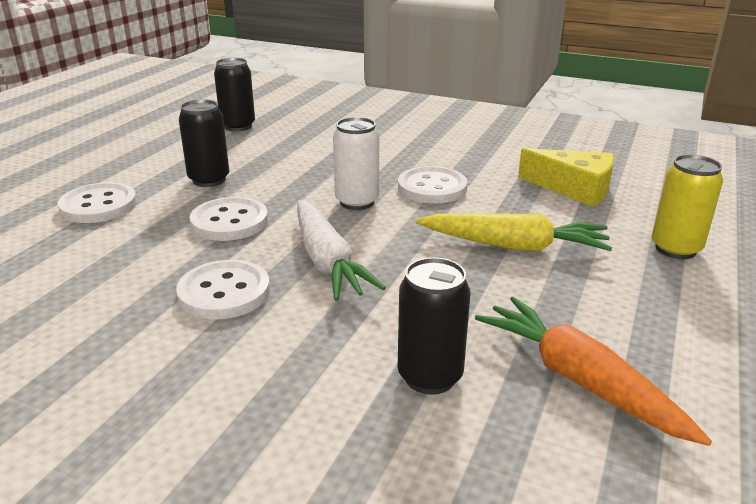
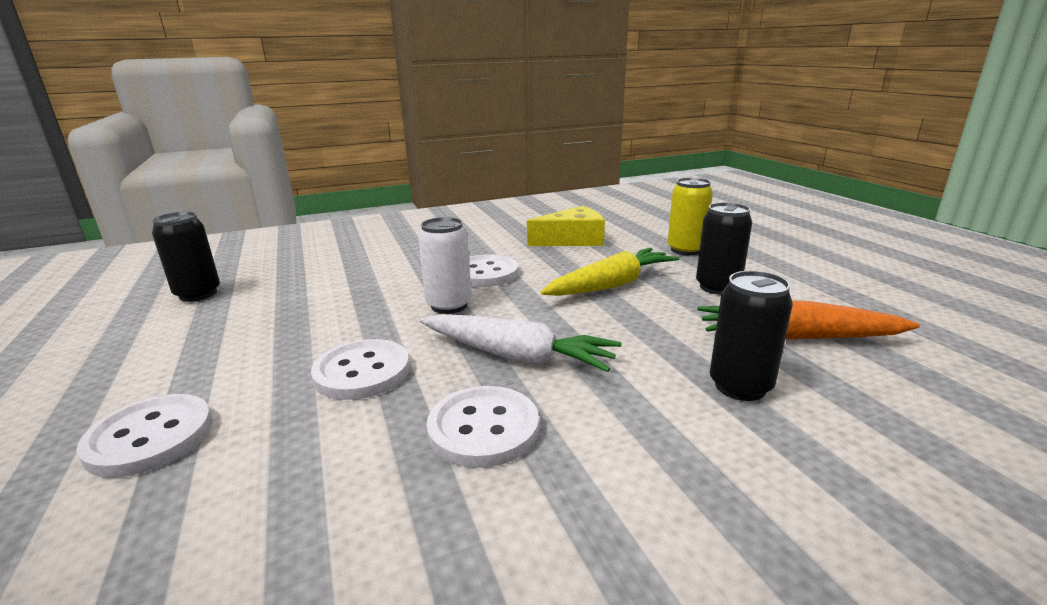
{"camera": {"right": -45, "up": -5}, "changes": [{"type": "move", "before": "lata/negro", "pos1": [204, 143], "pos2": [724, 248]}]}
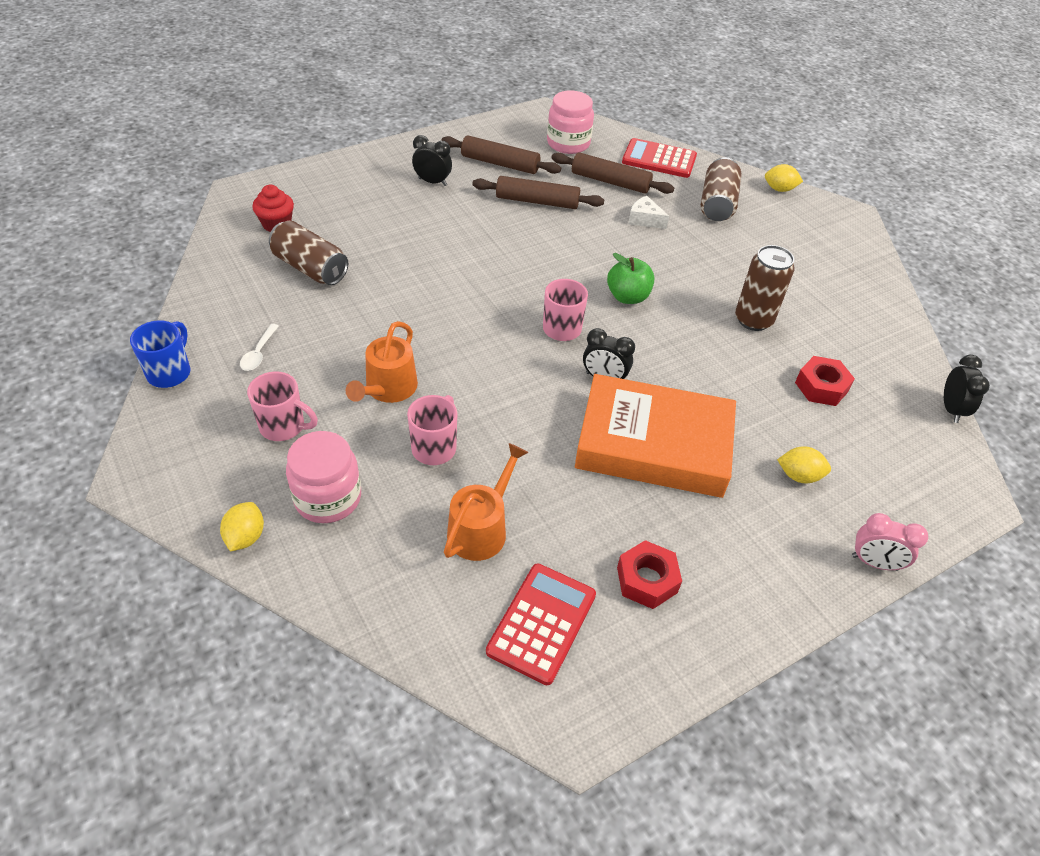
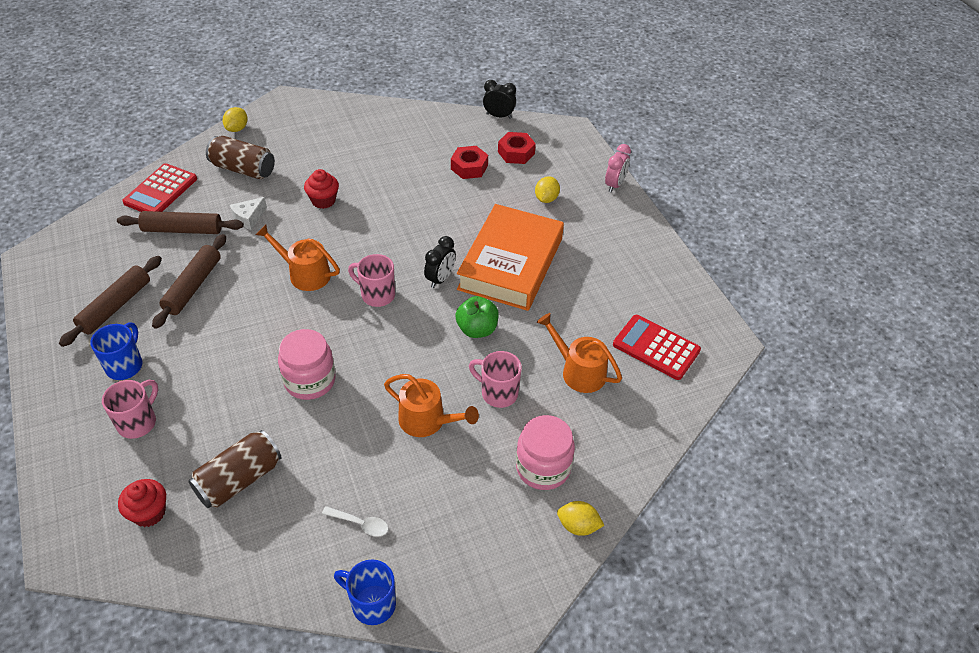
{"camera": {"right": -80, "up": 0}, "changes": [{"type": "move", "before": "taza/rosa", "pos1": [282, 406], "pos2": [130, 409]}, {"type": "replace", "before": "despertador/negro", "after": "taza/azul", "pos1": [432, 160], "pos2": [116, 351]}, {"type": "move", "before": "tarro/rosa", "pos1": [570, 122], "pos2": [307, 364]}, {"type": "rotate", "before": "rodillo/marrón", "pos1": [612, 173], "pos2": [180, 222], "turn": 60}, {"type": "move", "before": "manzana/verde", "pos1": [630, 278], "pos2": [477, 317]}, {"type": "move", "before": "tuerca/rojo", "pos1": [649, 574], "pos2": [517, 148]}, {"type": "delete", "before": "lata/marrón", "pos1": [765, 288]}, {"type": "insert", "after": "regadera/naranja", "pos2": [298, 258]}, {"type": "insert", "after": "magdalena/rojo", "pos2": [321, 189]}]}
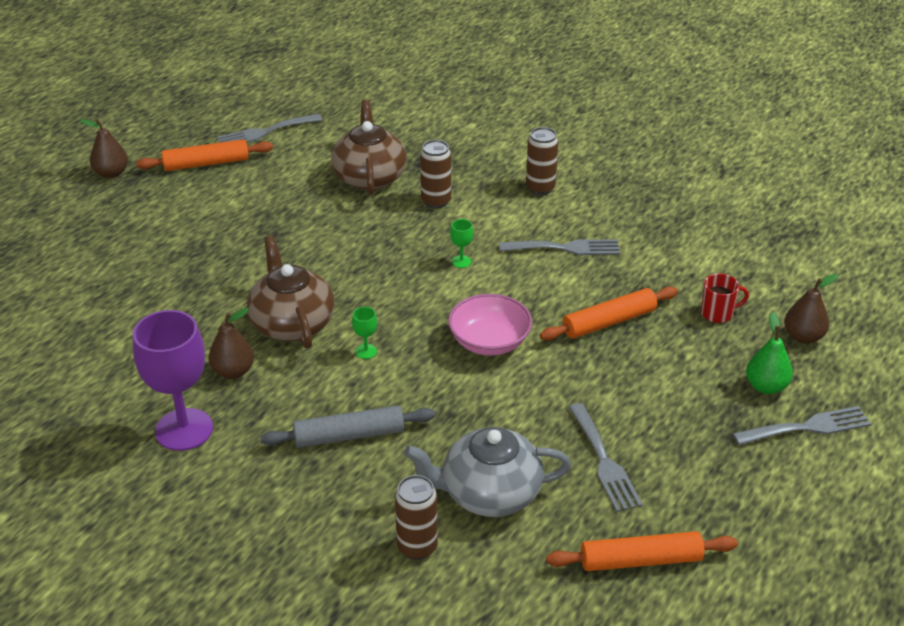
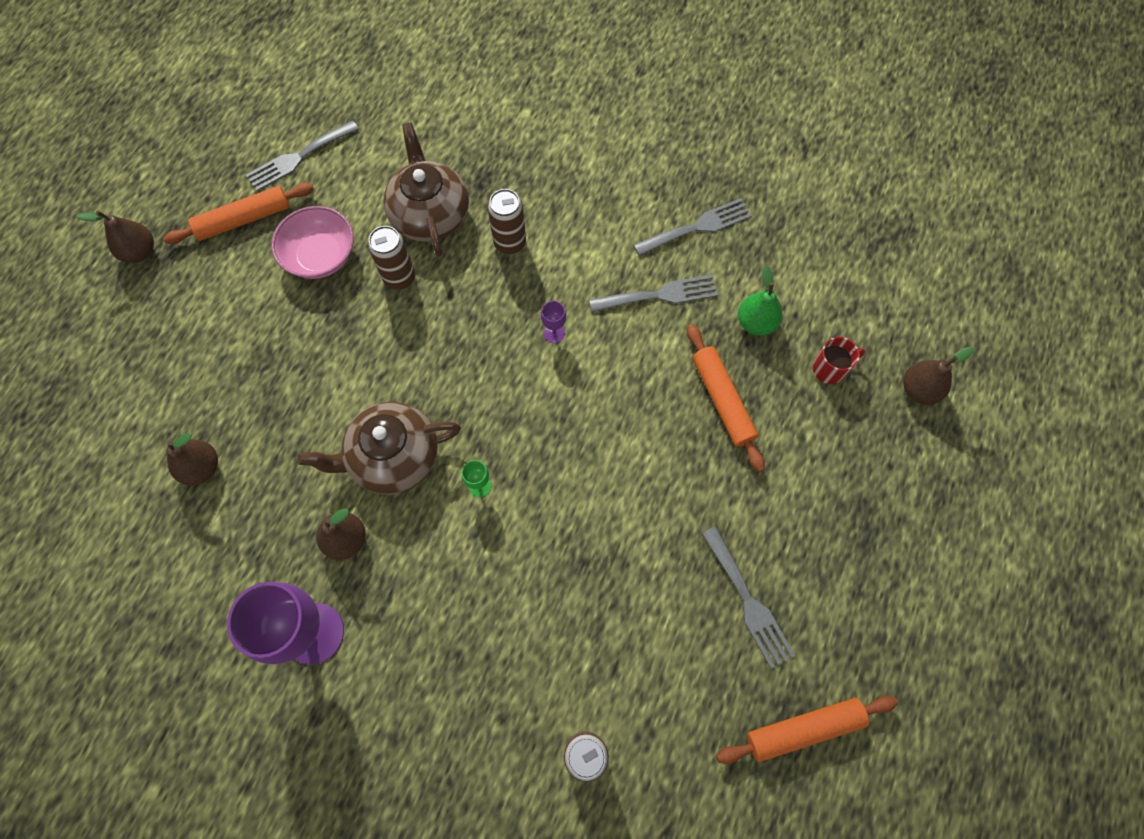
{"camera": {"right": -10, "up": 30}, "changes": [{"type": "rotate", "before": "tetera/marrón", "pos1": [291, 292], "pos2": [379, 448], "turn": -75}, {"type": "delete", "before": "rodillo/gris", "pos1": [347, 426]}, {"type": "delete", "before": "tetera/gris", "pos1": [487, 472]}, {"type": "move", "before": "cuenco/rosa", "pos1": [490, 325], "pos2": [312, 242]}, {"type": "recolor", "before": "copa/verde", "after": "copa/morado", "pos1": [461, 243], "pos2": [553, 322]}, {"type": "move", "before": "lata/marrón", "pos1": [542, 161], "pos2": [391, 258]}, {"type": "rotate", "before": "rodillo/naranja", "pos1": [609, 314], "pos2": [726, 398], "turn": -75}, {"type": "move", "before": "tenedor/gris", "pos1": [802, 425], "pos2": [692, 227]}, {"type": "move", "before": "pera/verde", "pos1": [769, 353], "pos2": [760, 301]}, {"type": "insert", "after": "pera/marrón", "pos2": [192, 459]}]}
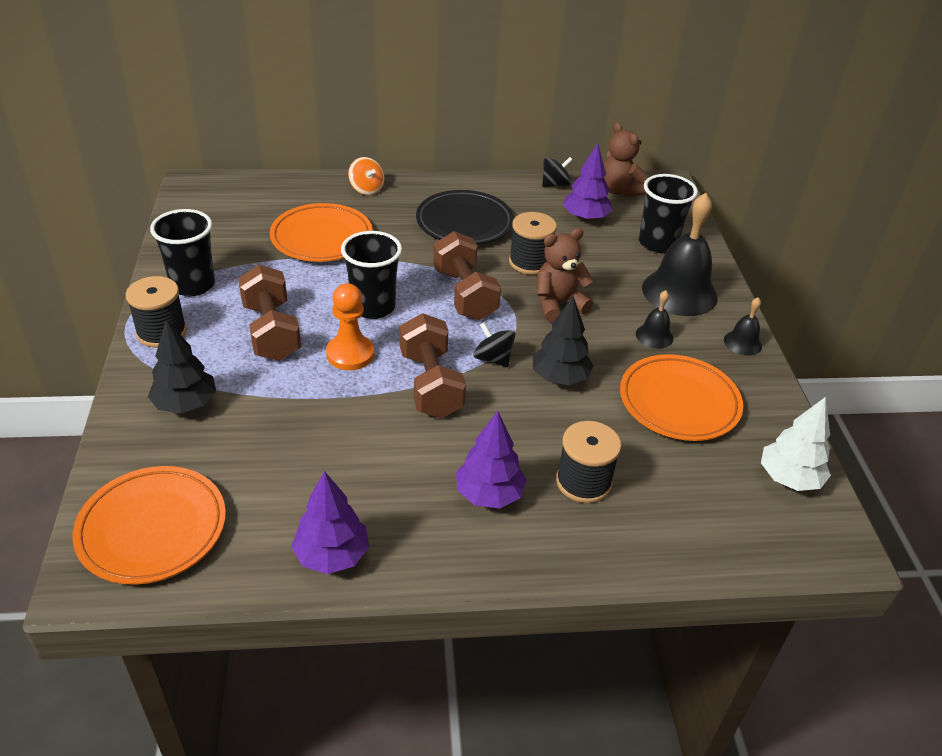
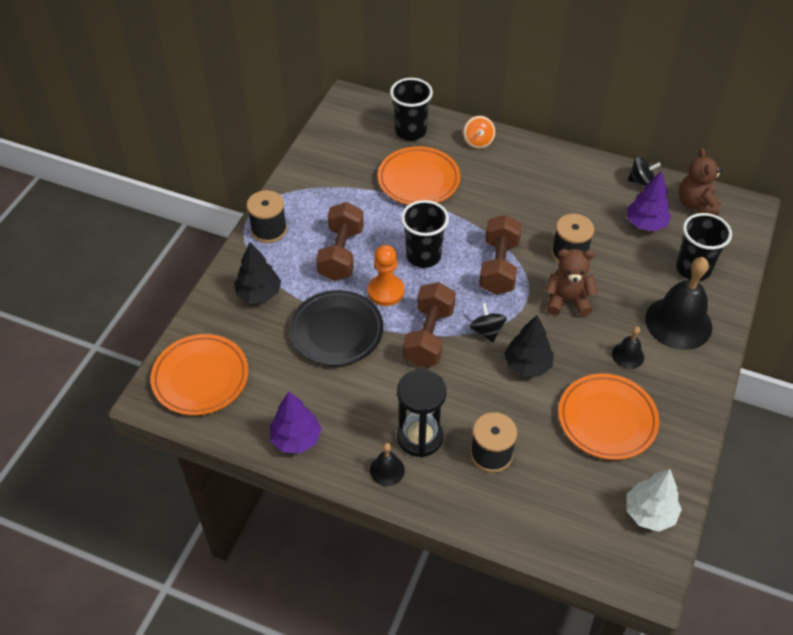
{"camera": {"right": 30, "up": 10}, "changes": [{"type": "move", "before": "vaso/negro", "pos1": [182, 253], "pos2": [411, 109]}, {"type": "move", "before": "plato/negro", "pos1": [465, 217], "pos2": [336, 328]}, {"type": "replace", "before": "árbol/morado", "after": "reloj de arena/negro", "pos1": [491, 459], "pos2": [422, 413]}, {"type": "move", "before": "campana/negro", "pos1": [743, 326], "pos2": [387, 464]}]}
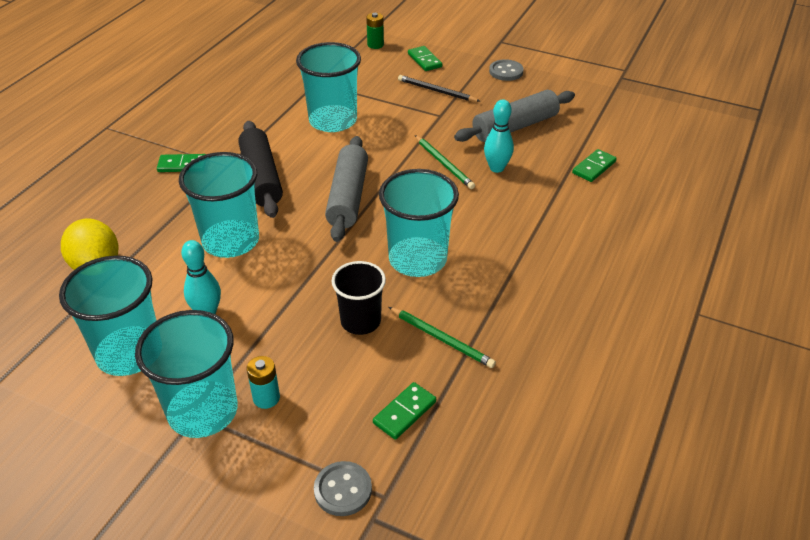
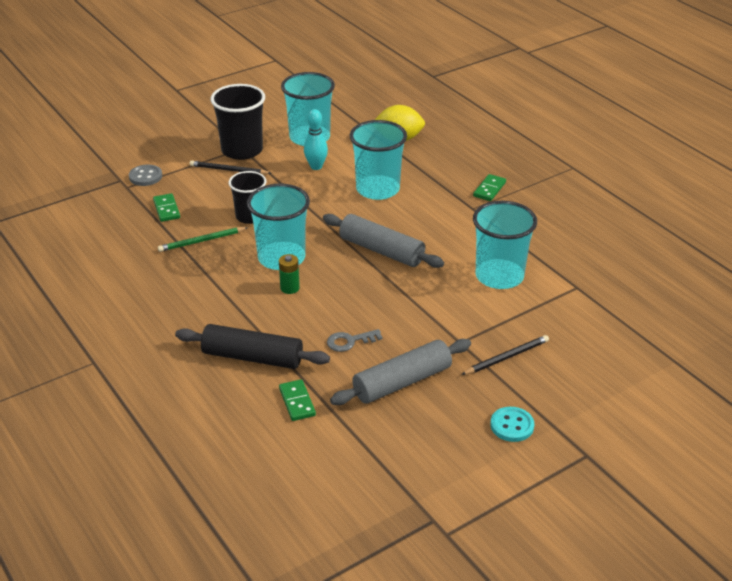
{"camera": {"right": 120, "up": -5}, "changes": [{"type": "recolor", "before": "vaso/turquesa", "after": "vaso/negro", "pos1": [186, 374], "pos2": [237, 122]}, {"type": "move", "before": "rodillo/negro", "pos1": [260, 169], "pos2": [252, 346]}, {"type": "replace", "before": "pila/turquesa", "after": "lápiz/negro", "pos1": [263, 382], "pos2": [230, 168]}, {"type": "move", "before": "pila/verde", "pos1": [375, 31], "pos2": [289, 274]}, {"type": "delete", "before": "ficha de dominó/verde", "pos1": [425, 58]}, {"type": "delete", "before": "lápiz/verde", "pos1": [445, 162]}, {"type": "rotate", "before": "rodillo/gris", "pos1": [514, 116], "pos2": [400, 372], "turn": 60}, {"type": "replace", "before": "bolo/turquesa", "after": "llave/gris", "pos1": [499, 136], "pos2": [355, 340]}, {"type": "recolor", "before": "botón/gris", "after": "botón/turquesa", "pos1": [506, 70], "pos2": [512, 424]}]}
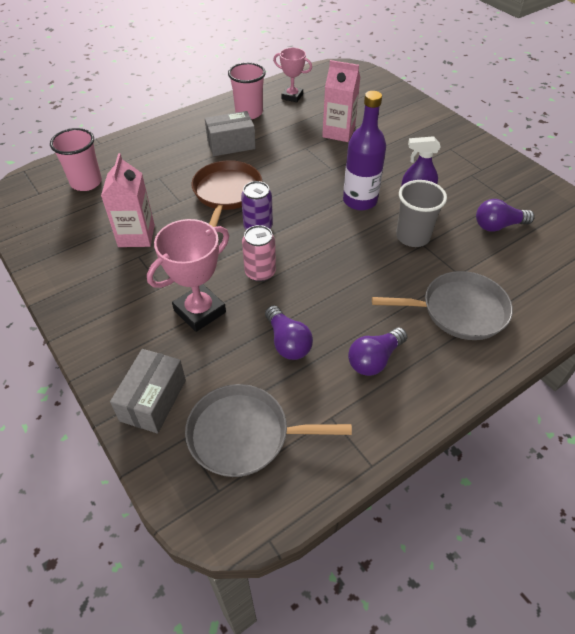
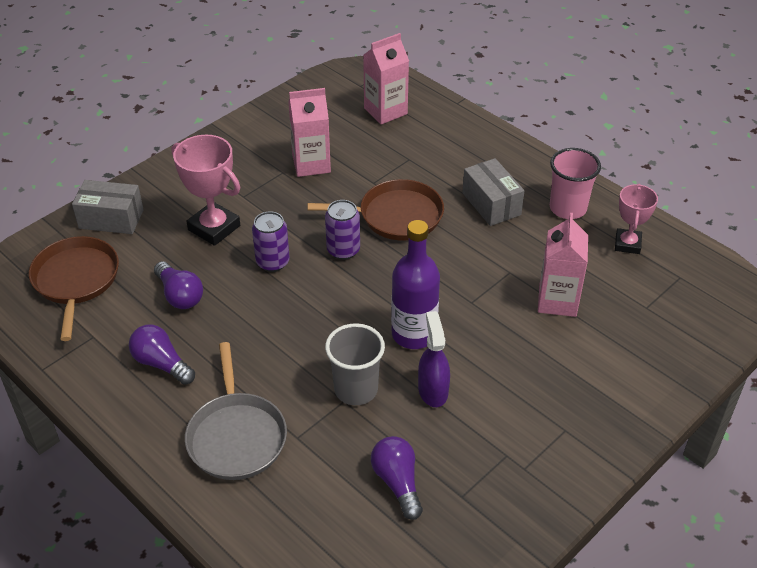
{"camera": {"right": 80, "up": -5}, "changes": [{"type": "replace", "before": "vaso/rosa", "after": "cartón de leche/rosa", "pos1": [76, 159], "pos2": [386, 78]}, {"type": "recolor", "before": "sartén/gris", "after": "sartén/marrón", "pos1": [268, 430], "pos2": [74, 288]}, {"type": "recolor", "before": "lata/rosa", "after": "lata/morado", "pos1": [259, 253], "pos2": [271, 241]}, {"type": "rotate", "before": "bombilla/morado", "pos1": [289, 332], "pos2": [178, 285], "turn": -90}]}
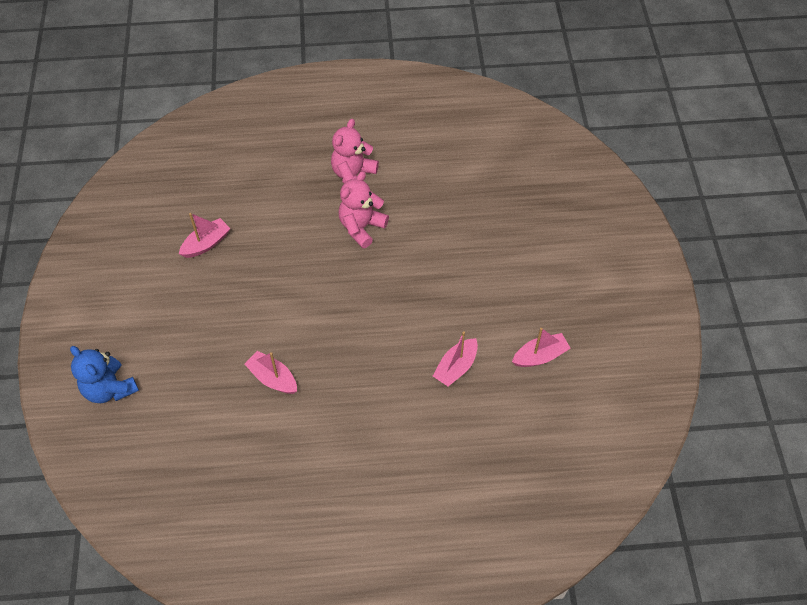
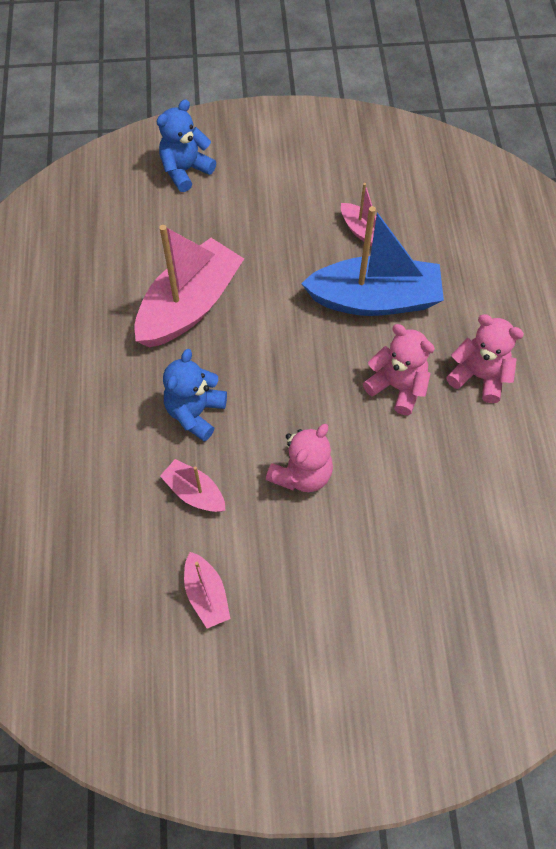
{"camera": {"right": 90, "up": 5}, "changes": [{"type": "resize", "before": "barco/rosa", "pos1": [271, 372], "pos2": [189, 286], "scale": 2.05}, {"type": "insert", "after": "osito/azul", "pos2": [195, 395]}, {"type": "insert", "after": "osito/rosa", "pos2": [299, 458]}, {"type": "insert", "after": "barco/azul", "pos2": [372, 261]}]}
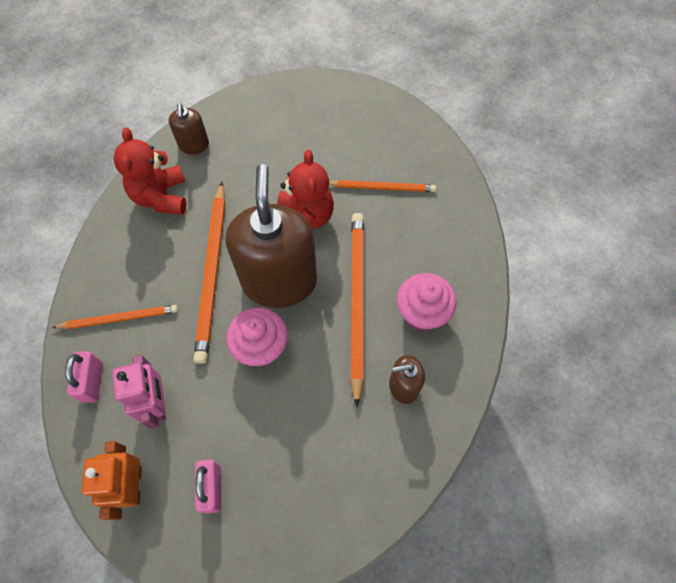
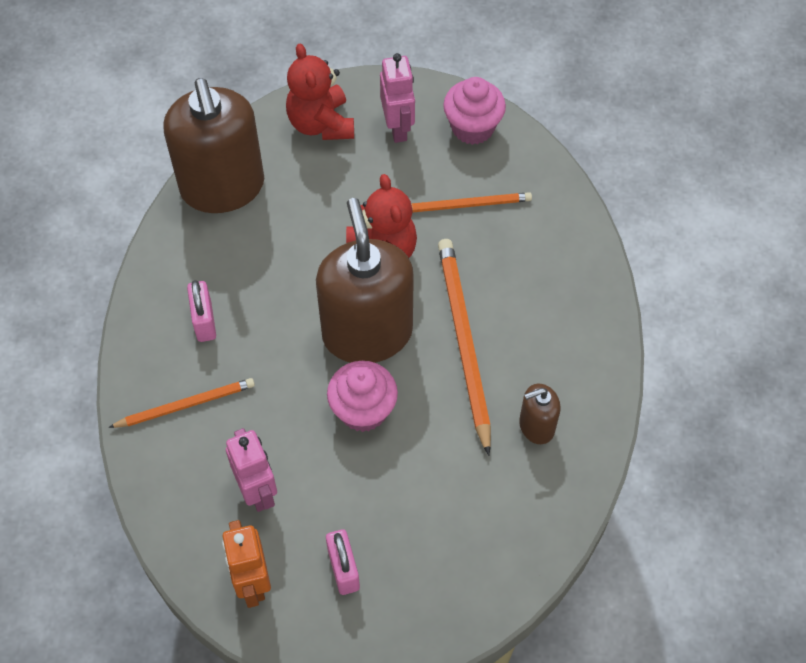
{"camera": {"right": -10, "up": -5}, "changes": [{"type": "move", "before": "candado/rosa", "pos1": [84, 377], "pos2": [201, 311]}, {"type": "move", "before": "osito/rojo", "pos1": [149, 171], "pos2": [320, 92]}, {"type": "resize", "before": "dispensador de jabón/marrón", "pos1": [189, 129], "pos2": [213, 145], "scale": 2.2}, {"type": "delete", "before": "lápiz/naranja", "pos1": [209, 272]}, {"type": "move", "before": "magdalena/rosa", "pos1": [426, 302], "pos2": [474, 111]}, {"type": "insert", "after": "robot/rosa", "pos2": [397, 98]}]}
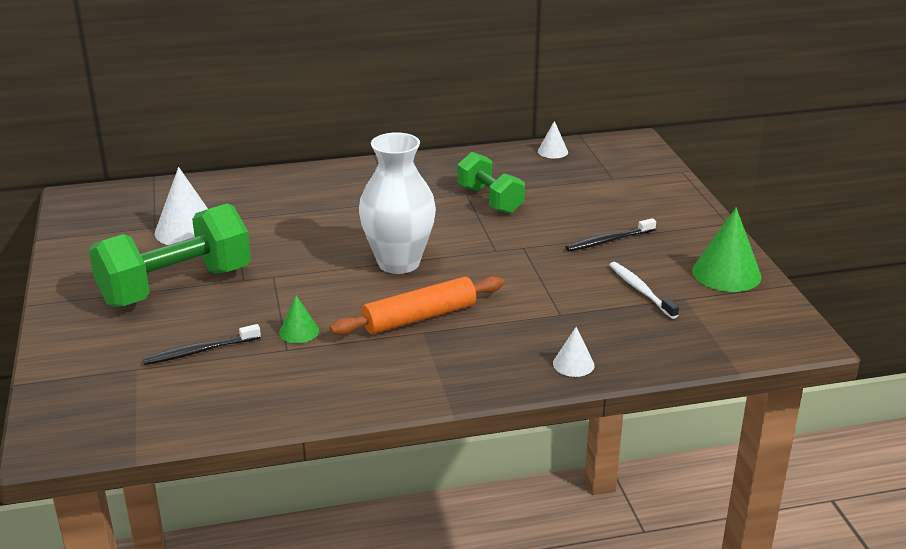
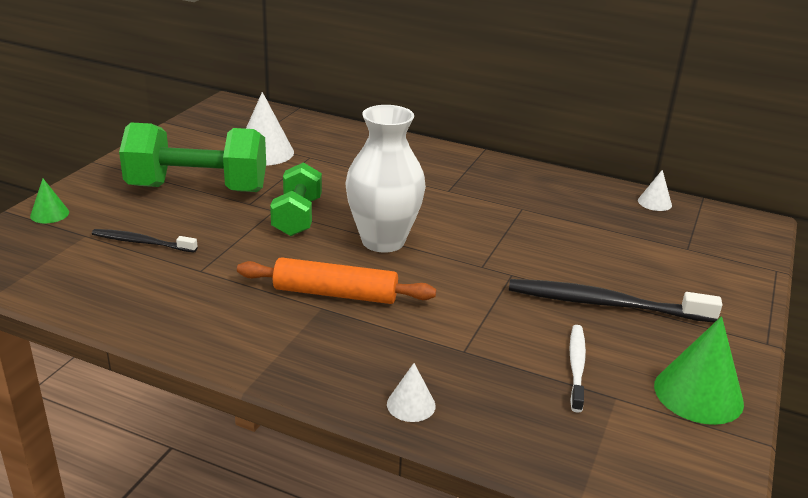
{"camera": {"right": 35, "up": 0}, "changes": [{"type": "move", "before": "cono/verde", "pos1": [299, 319], "pos2": [49, 201]}, {"type": "move", "before": "mancuerna/verde", "pos1": [491, 183], "pos2": [296, 199]}, {"type": "resize", "before": "cepillo de dientes/negro", "pos1": [611, 234], "pos2": [615, 301], "scale": 1.73}]}
